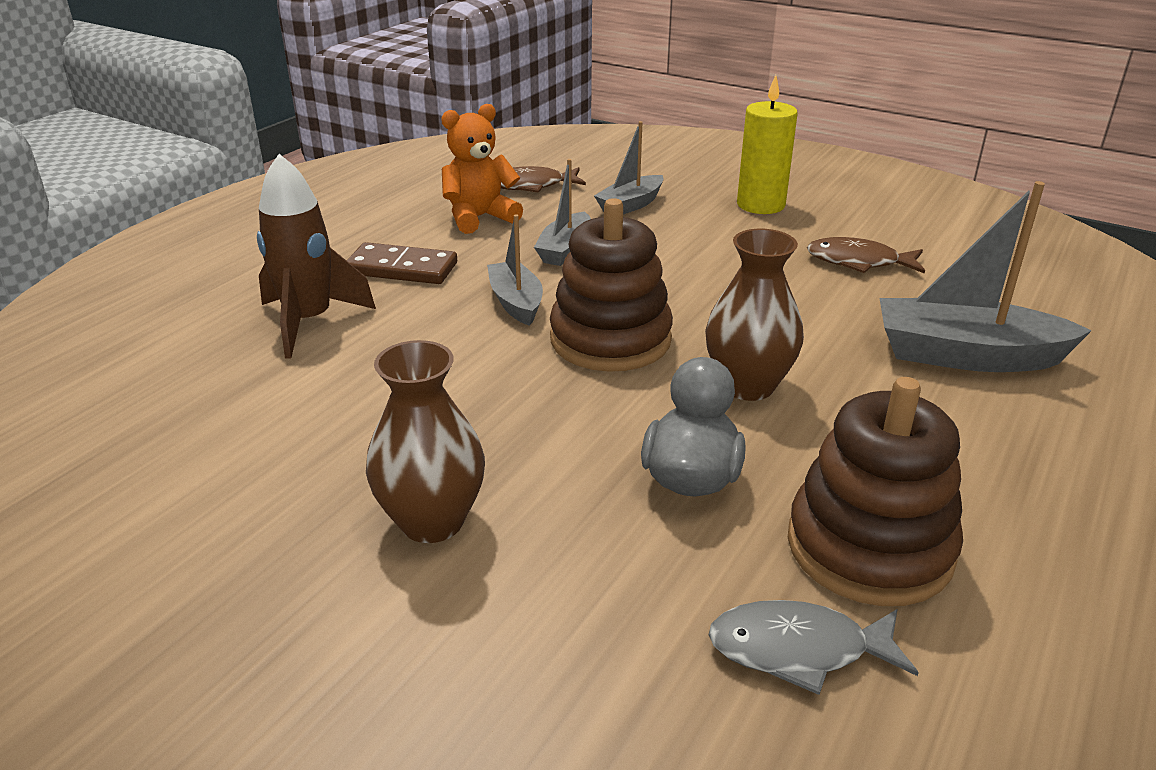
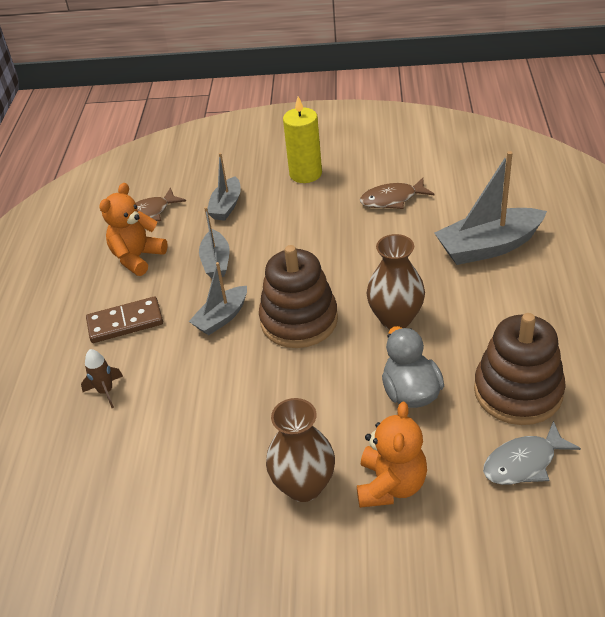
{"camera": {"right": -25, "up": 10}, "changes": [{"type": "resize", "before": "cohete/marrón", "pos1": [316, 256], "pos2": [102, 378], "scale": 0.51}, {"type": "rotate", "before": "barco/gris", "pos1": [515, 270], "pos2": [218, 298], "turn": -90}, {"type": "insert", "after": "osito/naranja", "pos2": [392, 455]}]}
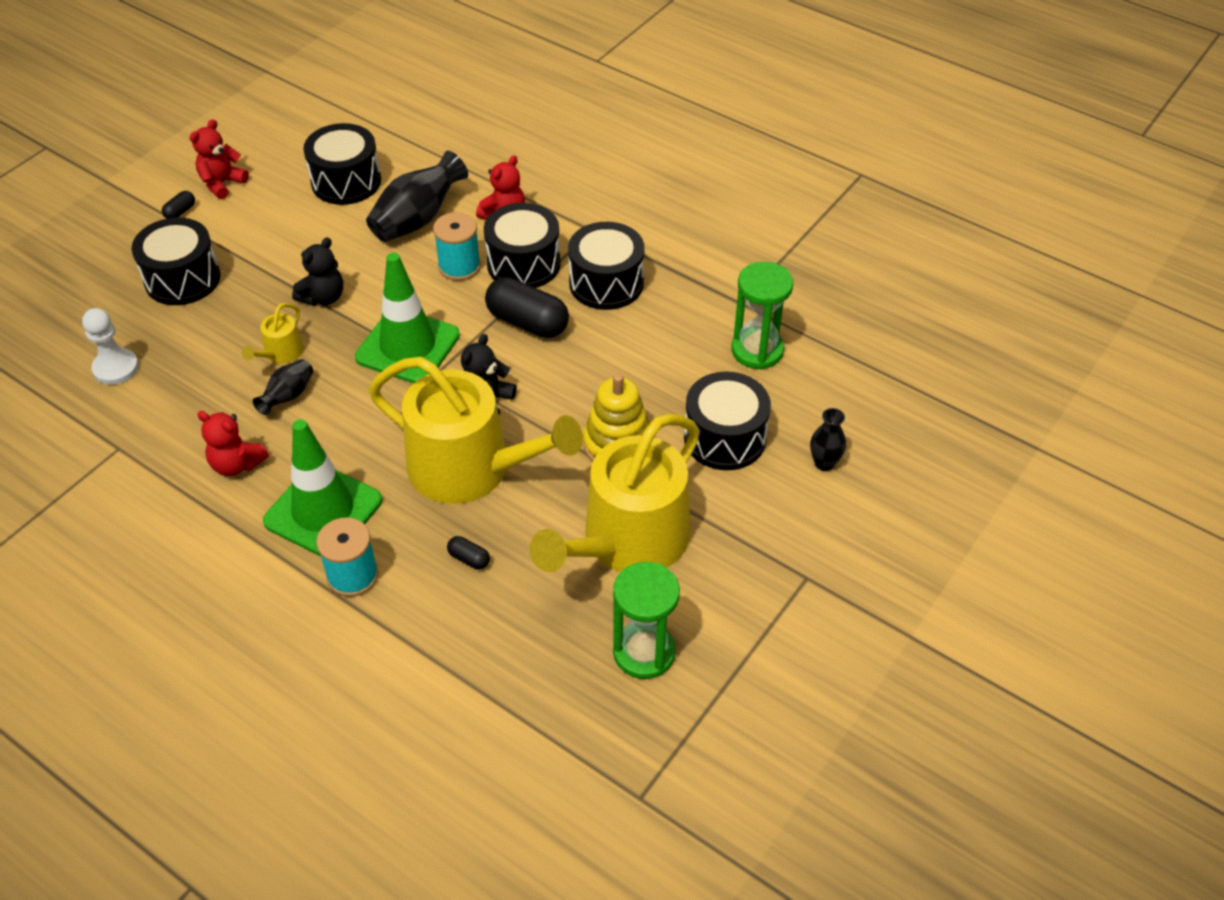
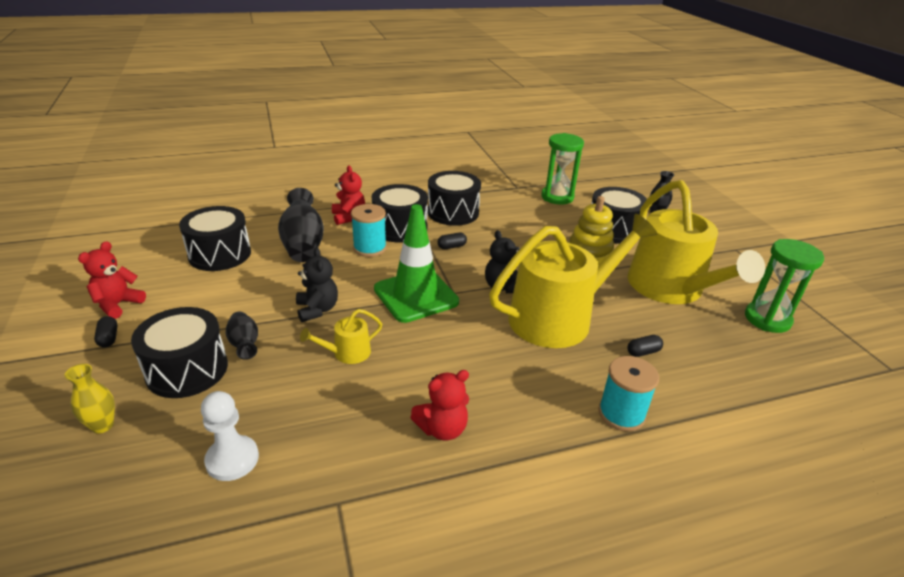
{"camera": {"right": -55, "up": -15}, "changes": [{"type": "rotate", "before": "osito/rojo", "pos1": [219, 159], "pos2": [112, 280], "turn": 45}, {"type": "rotate", "before": "regadera/amarillo", "pos1": [273, 333], "pos2": [341, 336], "turn": 90}, {"type": "move", "before": "florero/negro", "pos1": [283, 387], "pos2": [242, 336]}, {"type": "delete", "before": "cono de tráfico/verde", "pos1": [322, 487]}, {"type": "resize", "before": "cápsula/negro", "pos1": [527, 307], "pos2": [452, 241], "scale": 0.45}, {"type": "insert", "after": "florero/amarillo", "pos2": [90, 399]}]}
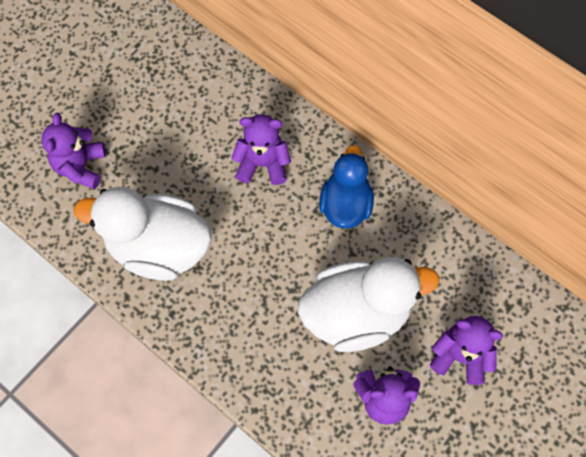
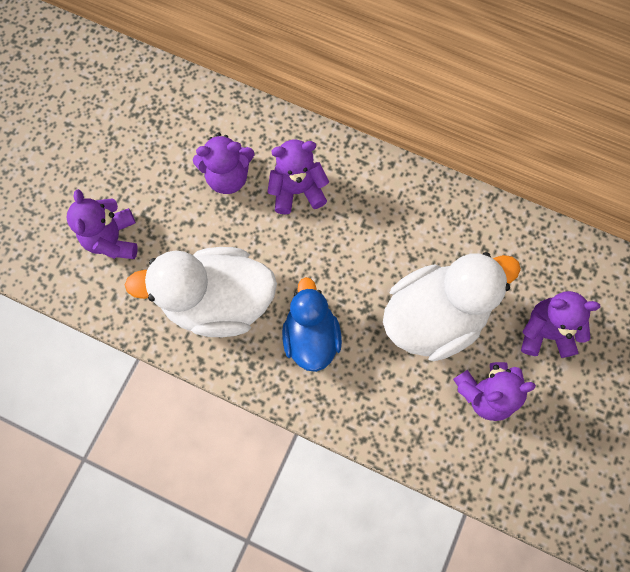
{"camera": {"right": -15, "up": 5}, "changes": [{"type": "move", "before": "pato/azul", "pos1": [346, 186], "pos2": [312, 324]}, {"type": "insert", "after": "osito/morado", "pos2": [224, 163]}]}
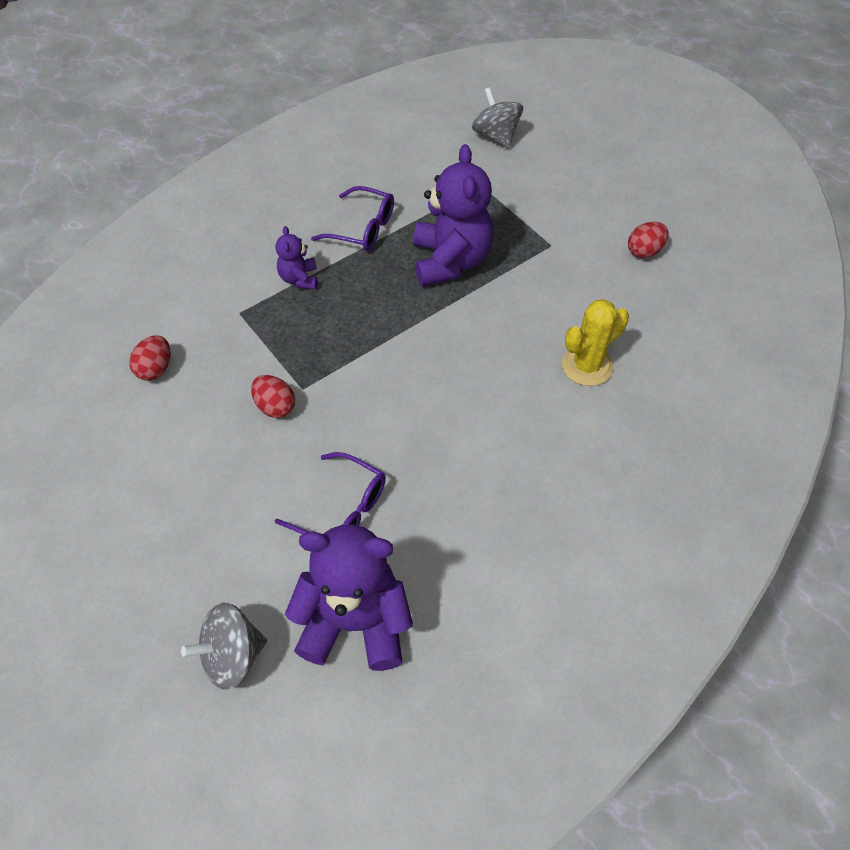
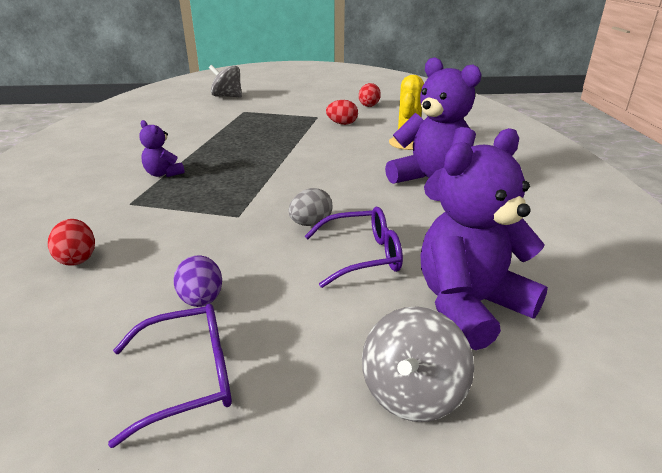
{"camera": {"right": -40, "up": -25}, "changes": [{"type": "move", "before": "huevo/rojo", "pos1": [273, 396], "pos2": [342, 112]}, {"type": "move", "before": "gafas/morado", "pos1": [352, 218], "pos2": [170, 376]}, {"type": "move", "before": "osito/morado", "pos1": [453, 215], "pos2": [433, 129]}, {"type": "insert", "after": "huevo/morado", "pos2": [198, 281]}, {"type": "insert", "after": "huevo/gris", "pos2": [311, 207]}]}
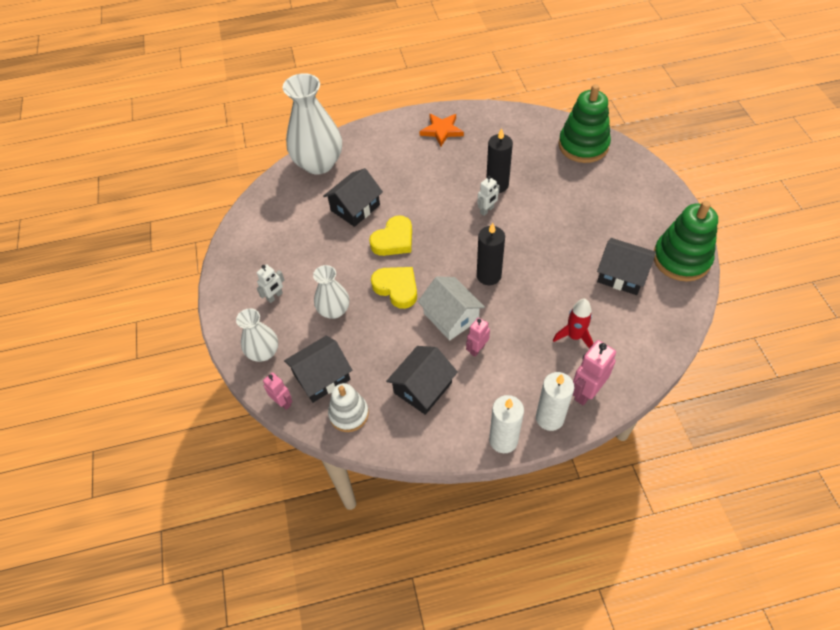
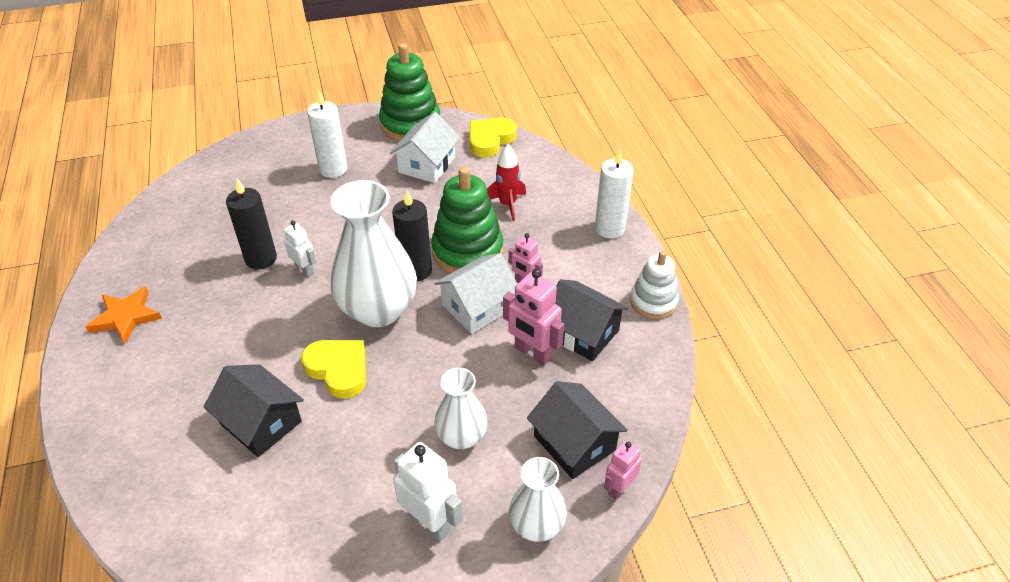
{"camera": {"right": -95, "up": -10}, "changes": [{"type": "resize", "before": "robot/blanco", "pos1": [270, 283], "pos2": [428, 492], "scale": 1.62}, {"type": "move", "before": "florero/blanco", "pos1": [312, 123], "pos2": [373, 253]}, {"type": "move", "before": "juguete apilable/blanco", "pos1": [348, 407], "pos2": [654, 285]}, {"type": "move", "before": "corazón/amarillo", "pos1": [394, 288], "pos2": [493, 137]}, {"type": "move", "before": "vela/blanco", "pos1": [506, 424], "pos2": [327, 134]}, {"type": "move", "before": "juguete apilable/verde", "pos1": [584, 123], "pos2": [467, 220]}, {"type": "move", "before": "robot/rosa", "pos1": [594, 372], "pos2": [533, 317]}, {"type": "recolor", "before": "casa/negro", "after": "casa/blanco", "pos1": [626, 266], "pos2": [425, 147]}]}
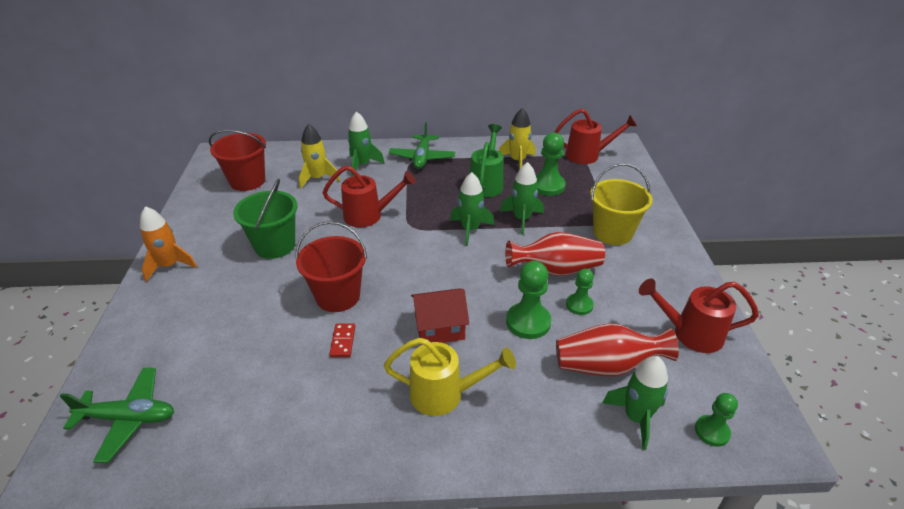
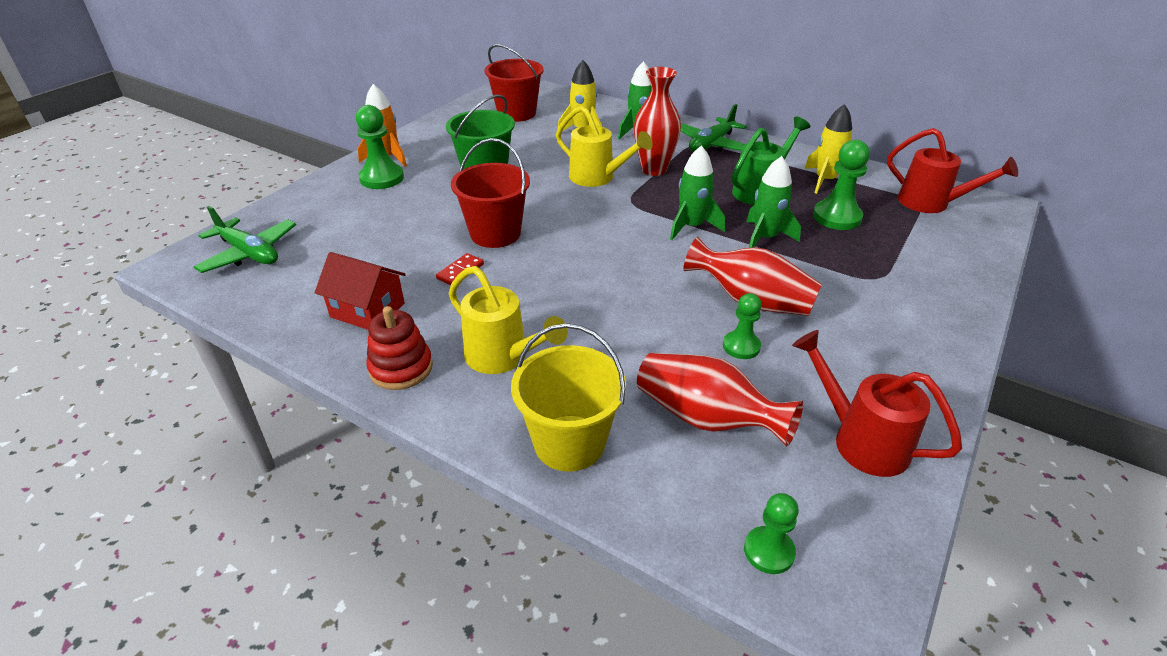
{"camera": {"right": 35, "up": 0}, "changes": [{"type": "recolor", "before": "regadera/rojo", "after": "regadera/amarillo", "pos1": [369, 196], "pos2": [604, 146]}, {"type": "move", "before": "casa/rojo", "pos1": [440, 316], "pos2": [360, 291]}, {"type": "move", "before": "peón/verde", "pos1": [528, 300], "pos2": [380, 147]}, {"type": "move", "before": "balde/amarillo", "pos1": [621, 204], "pos2": [568, 397]}, {"type": "delete", "before": "cohete/verde", "pos1": [635, 403]}, {"type": "insert", "after": "juguete apilable/rojo", "pos2": [399, 348]}, {"type": "insert", "after": "florero/rojo", "pos2": [657, 121]}]}
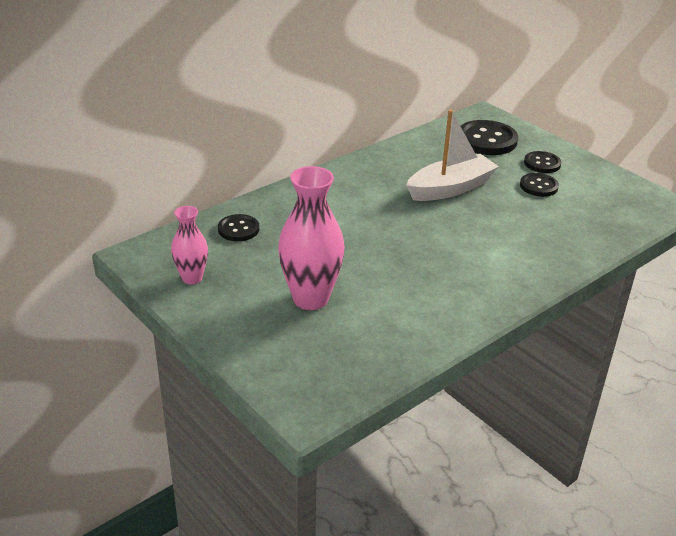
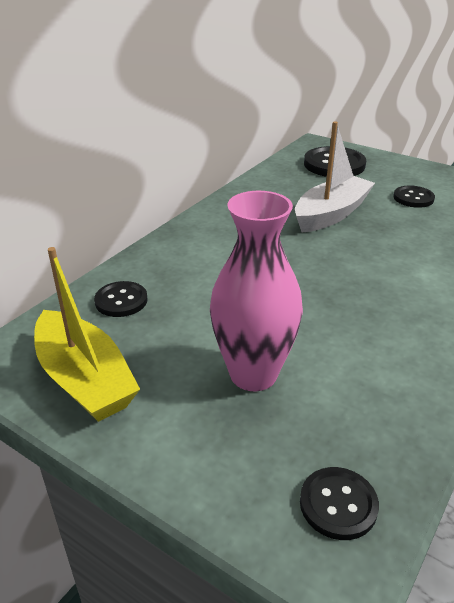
{"camera": {"right": -15, "up": 0}, "changes": [{"type": "replace", "before": "florero/rosa", "after": "barco/amarillo", "pos1": [189, 245], "pos2": [87, 334]}, {"type": "move", "before": "botón/negro", "pos1": [542, 162], "pos2": [339, 503]}]}
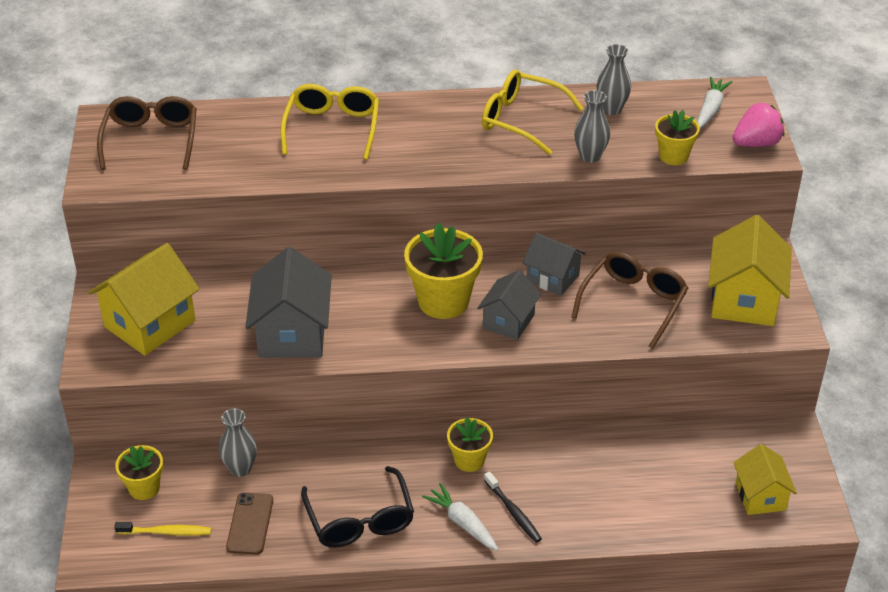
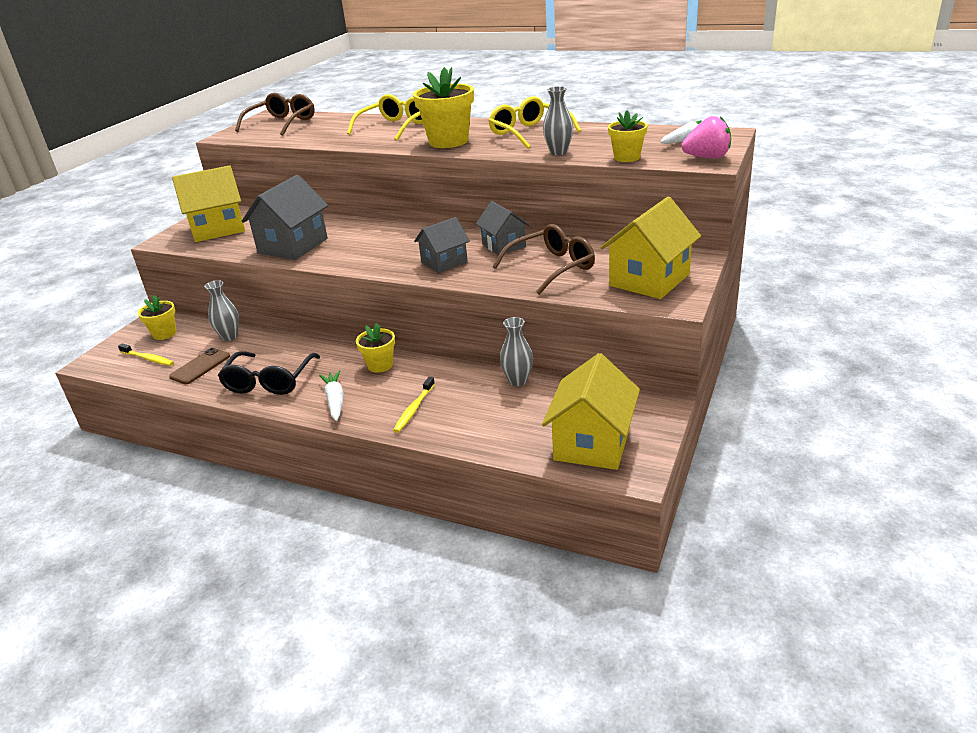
{"camera": {"right": 30, "up": -10}, "changes": [{"type": "move", "before": "maceta/amarillo", "pos1": [443, 271], "pos2": [443, 107]}, {"type": "delete", "before": "cepillo de dientes/negro", "pos1": [513, 507]}, {"type": "move", "before": "florero/gris", "pos1": [613, 79], "pos2": [516, 351]}, {"type": "resize", "before": "casa/amarillo", "pos1": [765, 479], "pos2": [591, 411], "scale": 1.62}, {"type": "insert", "after": "cepillo de dientes/amarillo", "pos2": [414, 405]}]}
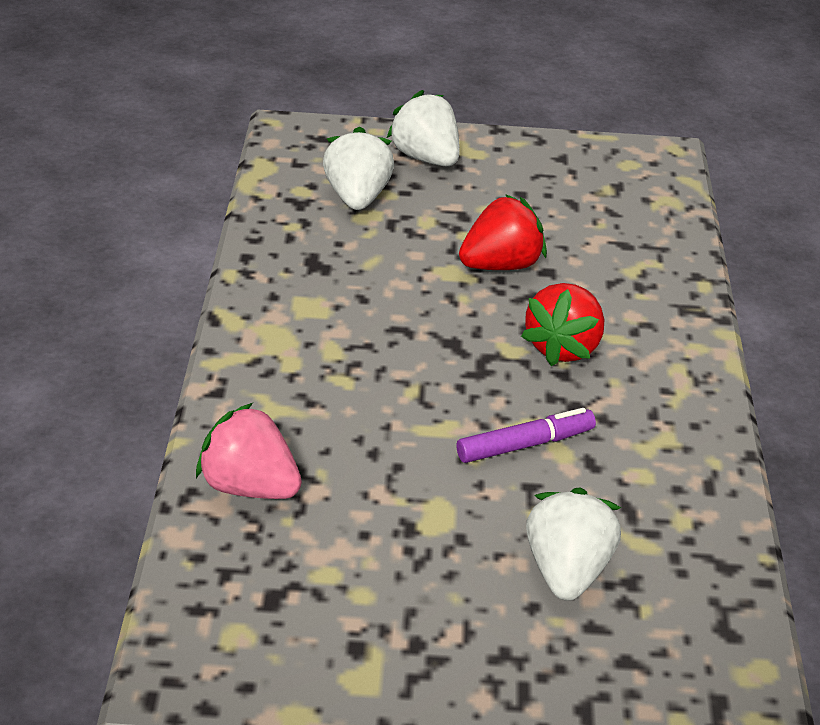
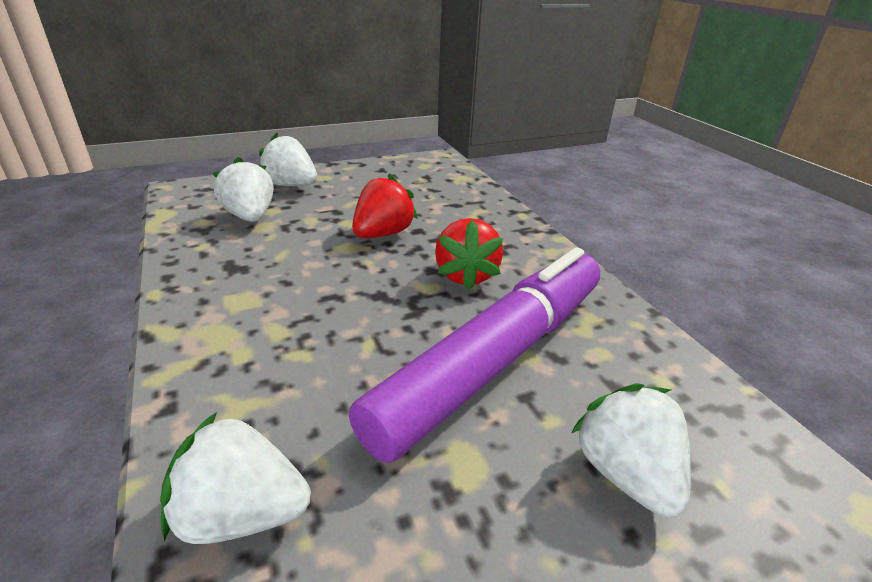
{"camera": {"right": -25, "up": -5}, "changes": [{"type": "recolor", "before": "fresa/rosa", "after": "fresa/blanco", "pos1": [249, 451], "pos2": [235, 478]}, {"type": "resize", "before": "rotulador/morado", "pos1": [526, 435], "pos2": [474, 355], "scale": 2.45}]}
